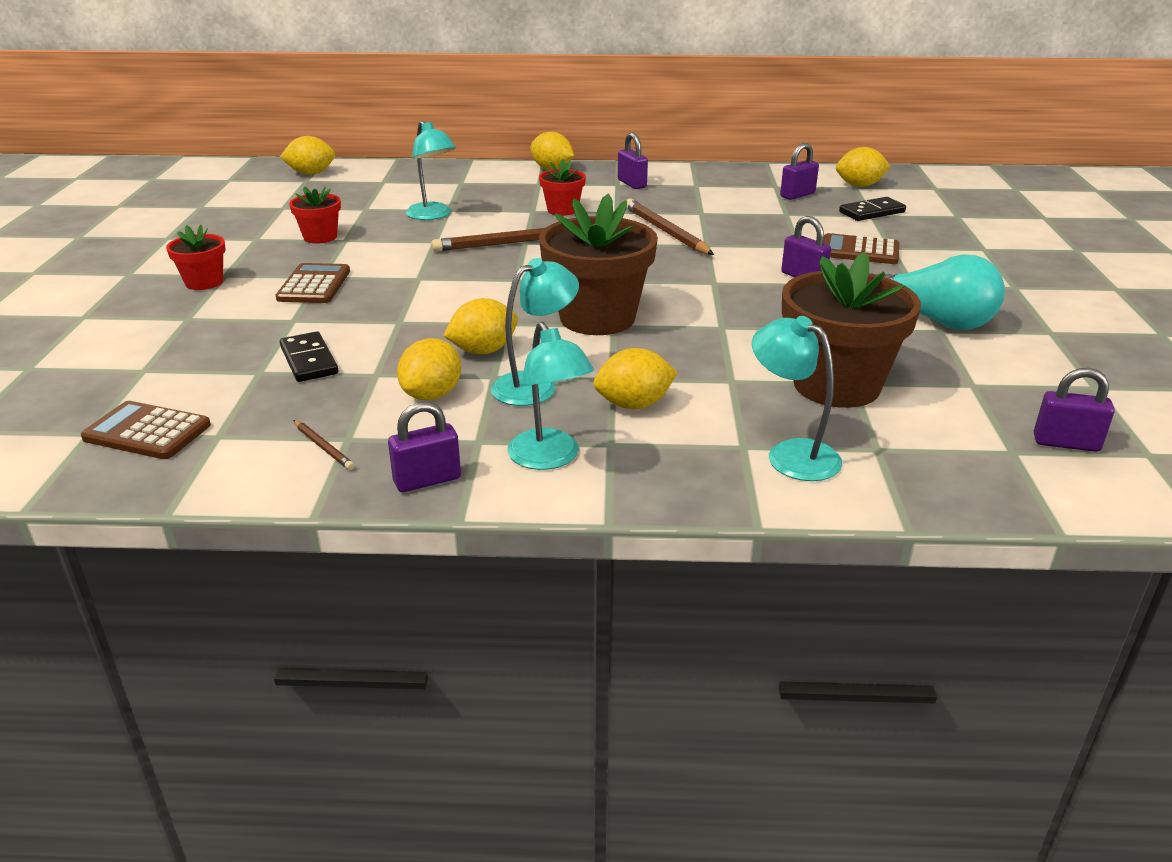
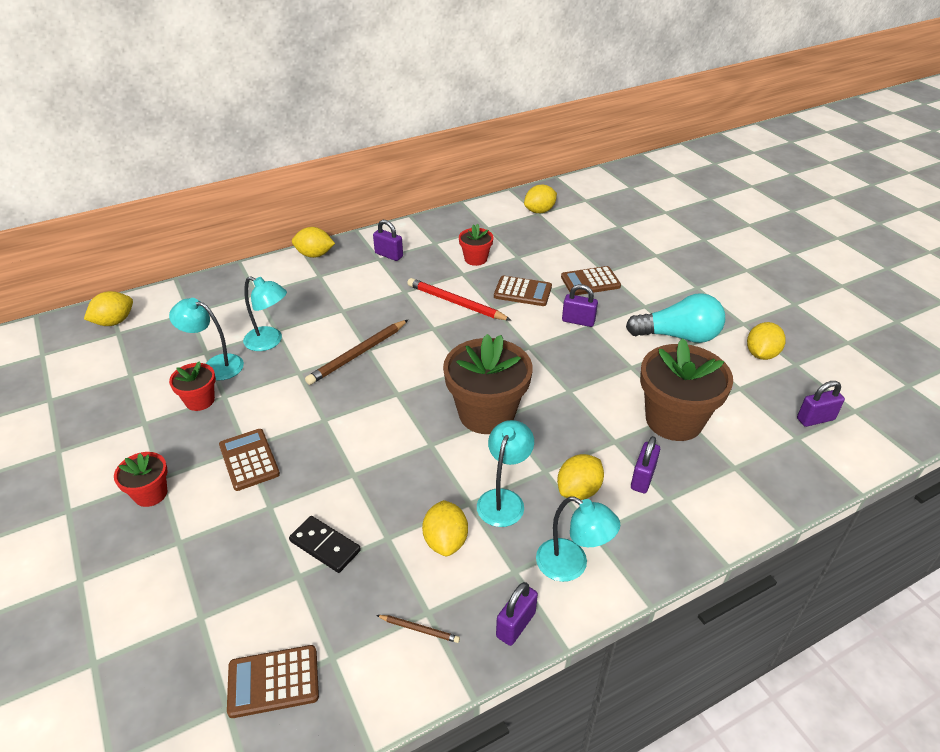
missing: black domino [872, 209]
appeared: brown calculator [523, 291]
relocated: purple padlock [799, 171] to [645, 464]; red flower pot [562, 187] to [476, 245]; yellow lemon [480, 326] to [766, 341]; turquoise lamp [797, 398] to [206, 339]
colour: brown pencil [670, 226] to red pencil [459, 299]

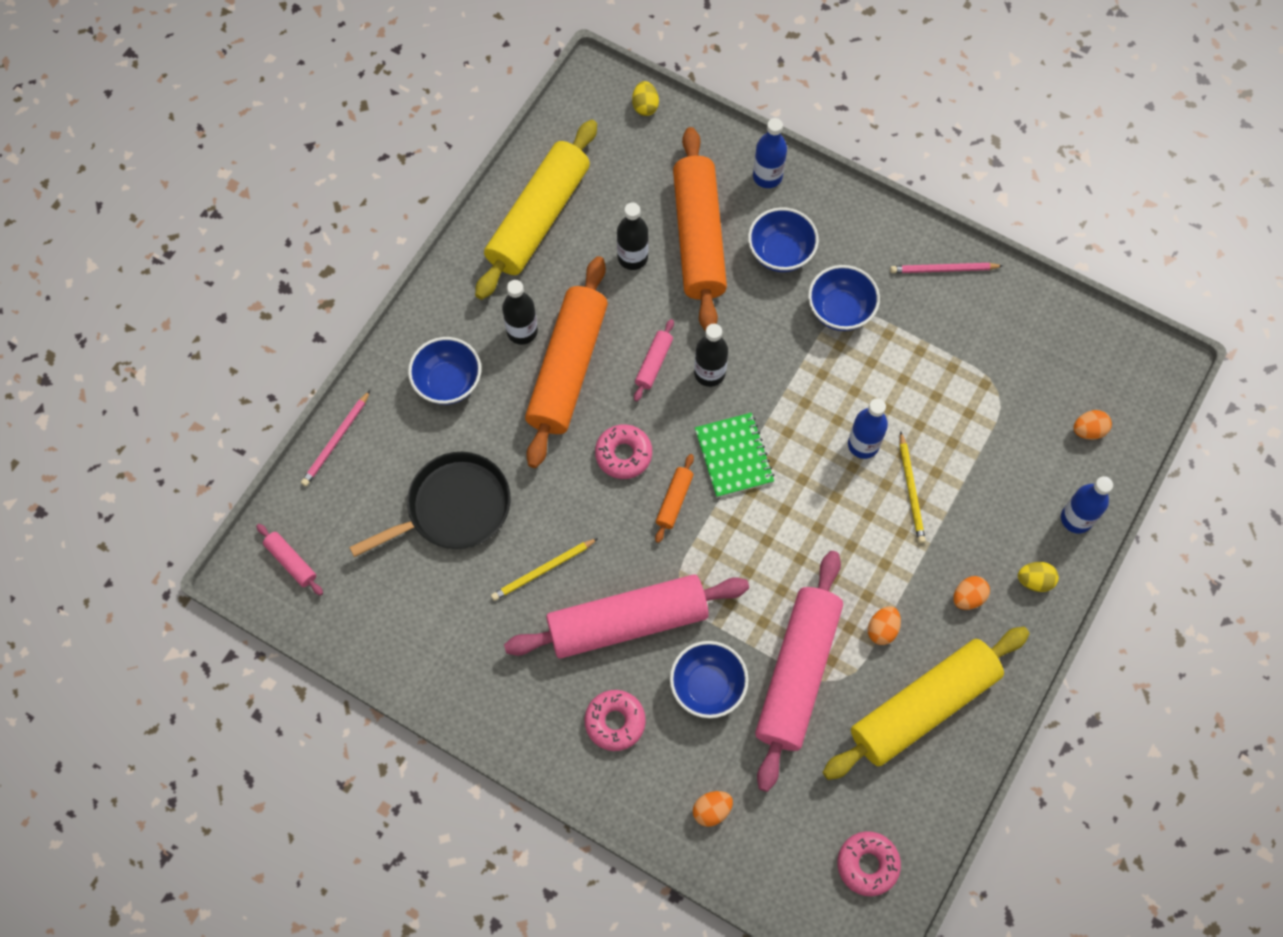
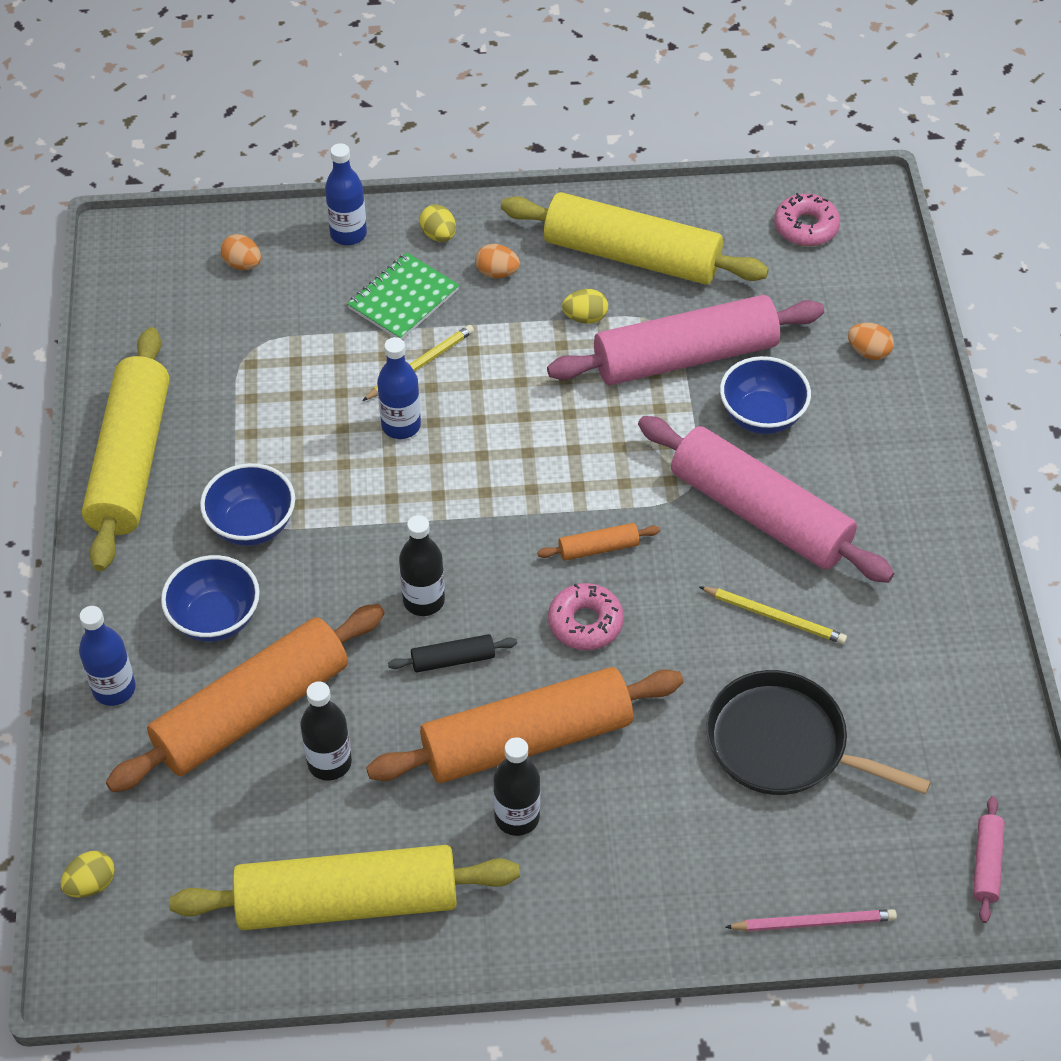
missing: blue bowl [444, 371]; pink donut [615, 720]
relocated: green notebook [734, 455] to [403, 295]
exchanged: pink pencil [946, 268] to yellow rolling pin [126, 449]
colour: pink rolling pin [654, 360] to black rolling pin [452, 653]; orange egg [884, 625] to yellow egg [585, 306]

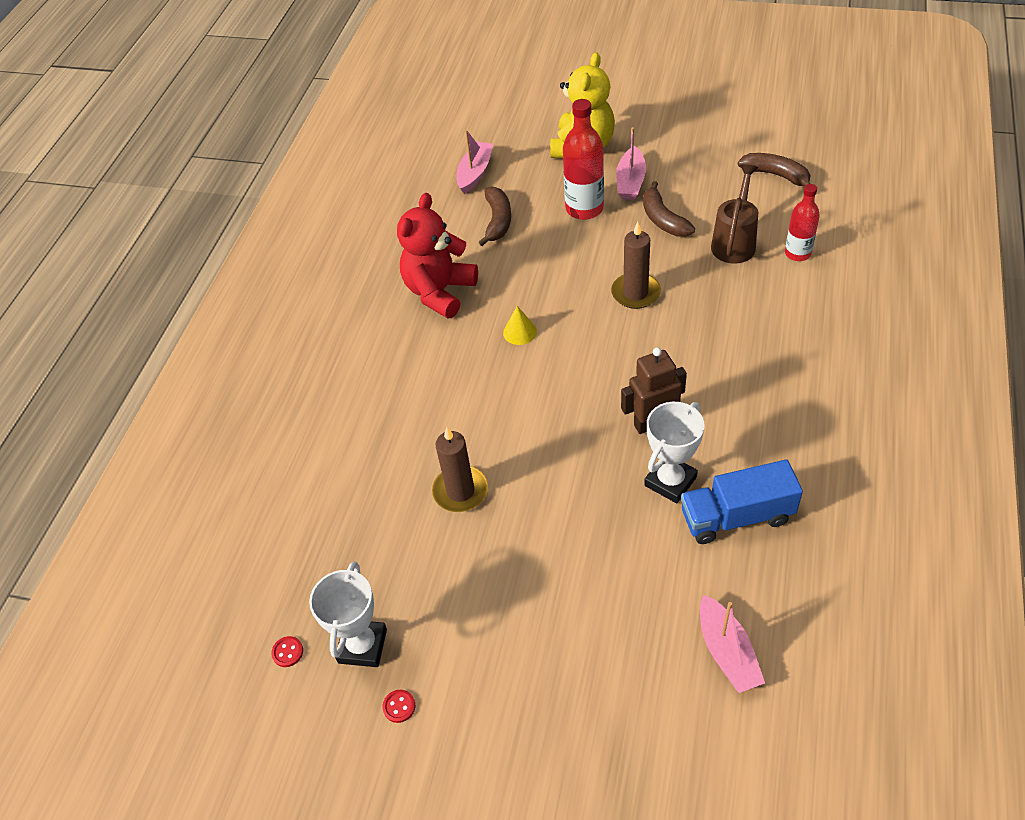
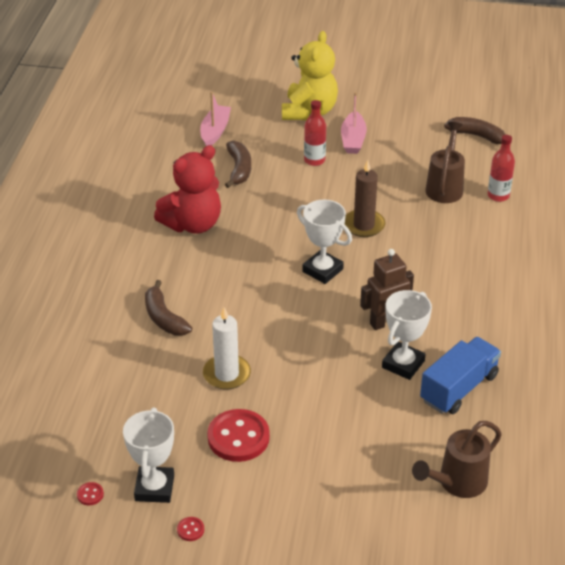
missing: yellow cone [520, 325]
appeared: white trophy [324, 241]; red button [238, 435]
relocated: brown banana [669, 209] to [168, 308]
exchanged: pink boat [732, 643] to brown watering can [457, 459]
colour: brown candle [460, 469] to white candle [227, 348]
spun: red teddy bear [437, 256] = [187, 189] 150 degrees counterclockwise; blue truck [742, 502] = [460, 375] 150 degrees clockwise
size: red bottle [583, 159] = [315, 133] x0.64

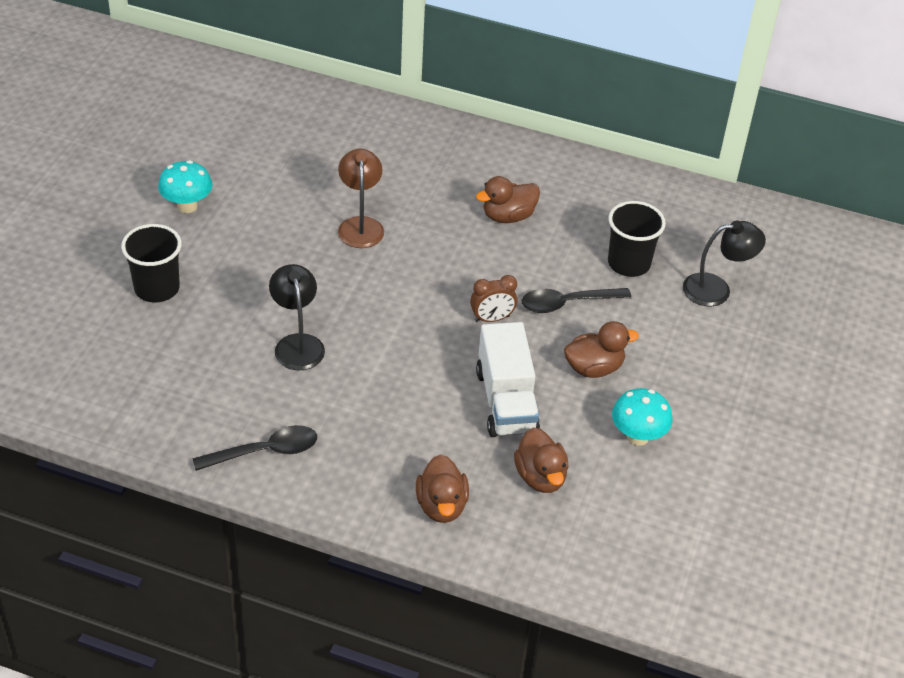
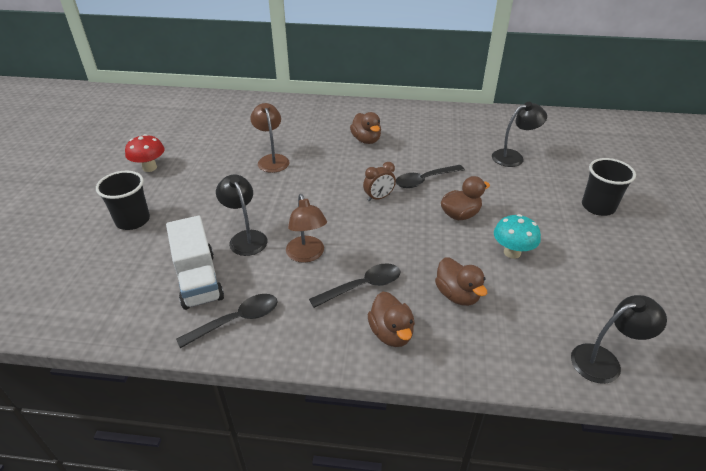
appeared: brown lamp [306, 228]; black spoon [355, 285]; black lamp [619, 339]
relocated: black cup [637, 239] to [609, 187]; white truck [508, 379] to [195, 263]
colour: turquoise mushroom [185, 186] to red mushroom [145, 153]
spun: brown duck [508, 199] = [365, 128] 75 degrees counterclockwise

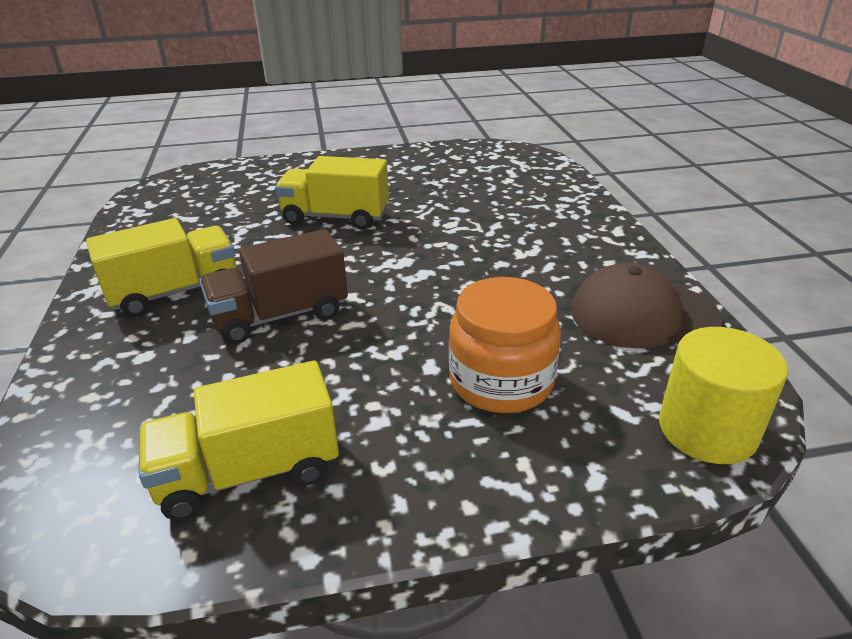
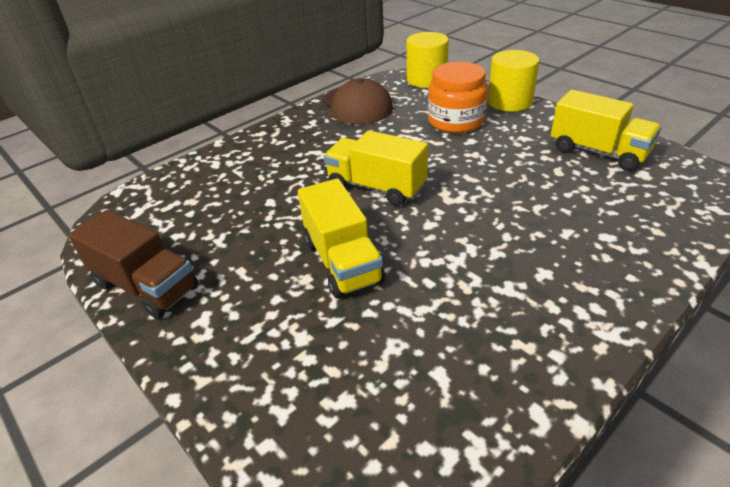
appeared: yellow cylinder [513, 80]
relocated: yellow truck [161, 267] to [376, 168]; brown truck [273, 286] to [133, 264]

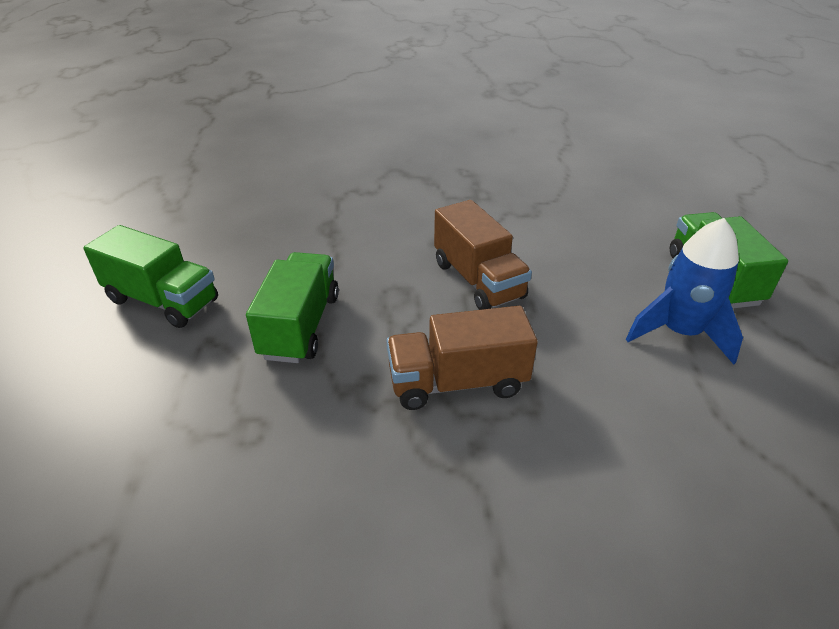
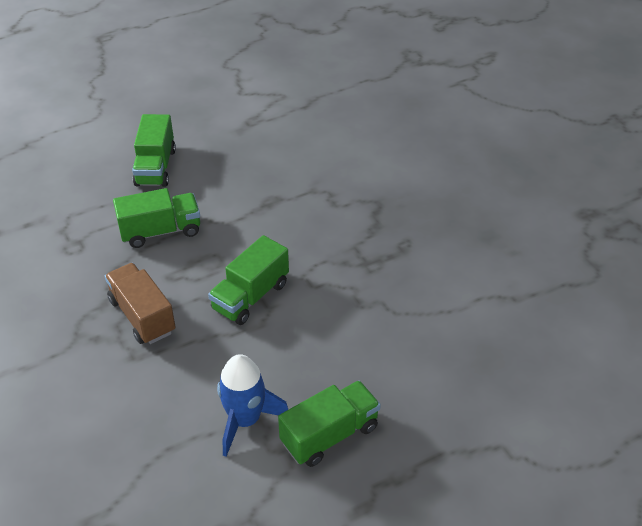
colour: brown truck [483, 255] to green truck [248, 280]

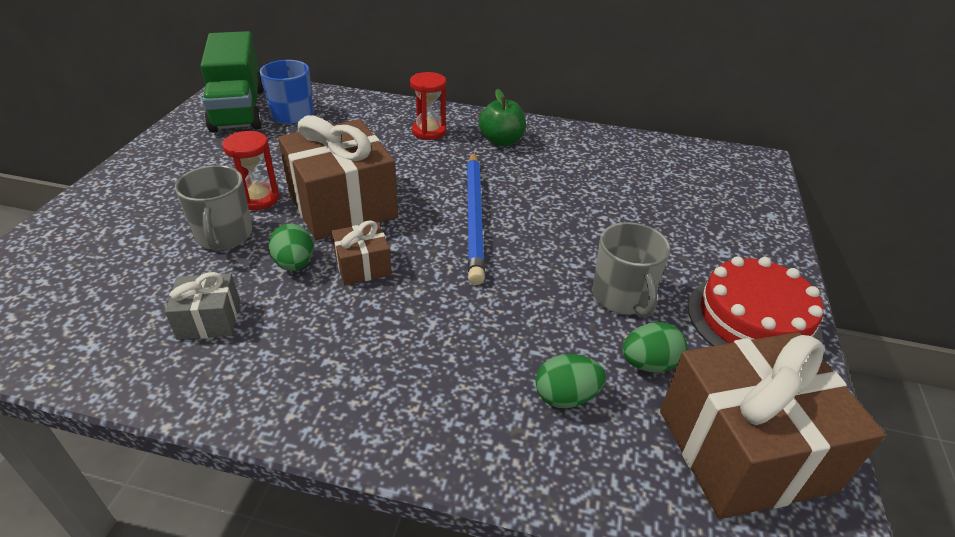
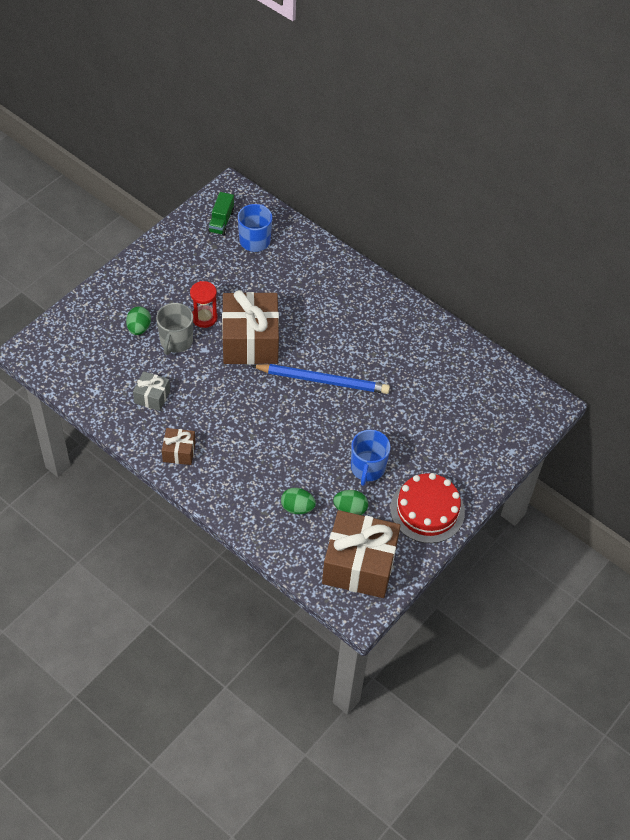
missing: red hourglass [428, 106]; green apple [502, 117]
relocated: brown gift [362, 252] to [179, 446]; green egg [291, 247] to [138, 321]
colour: grey mug [631, 269] to blue mug [371, 458]
spun: blue pencil [476, 218] = [320, 379] 105 degrees counterclockwise
size: green truck [232, 82] = [221, 213] x0.48

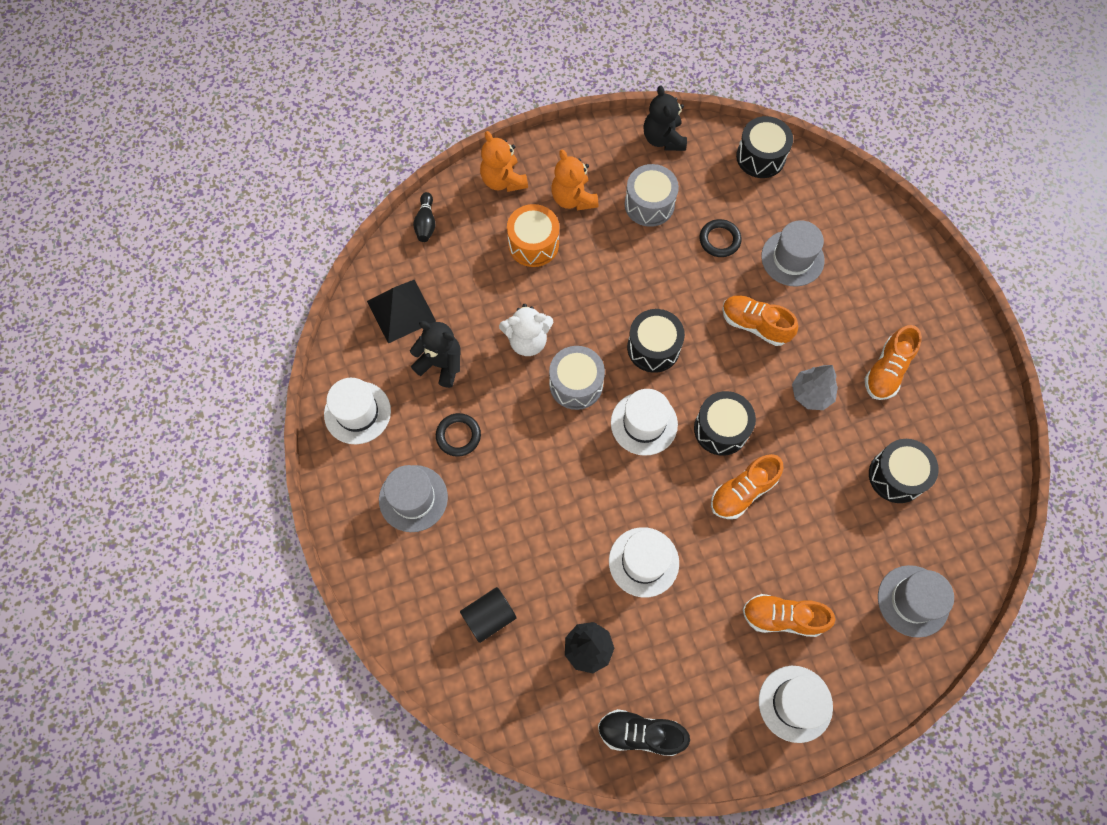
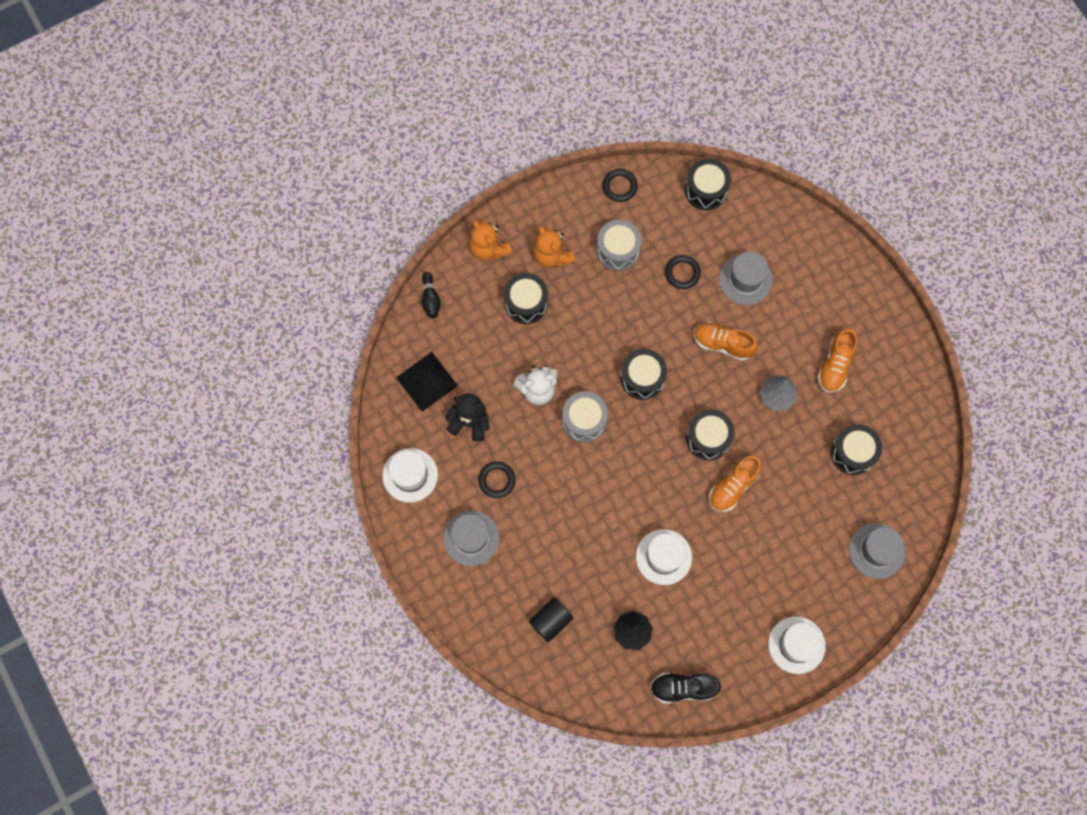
missing: white hat [644, 422]; orange shoe [789, 615]
exchanged: black teddy bear [665, 118] to black ring [620, 185]
colour: orange drum [533, 235] to black drum [526, 298]

